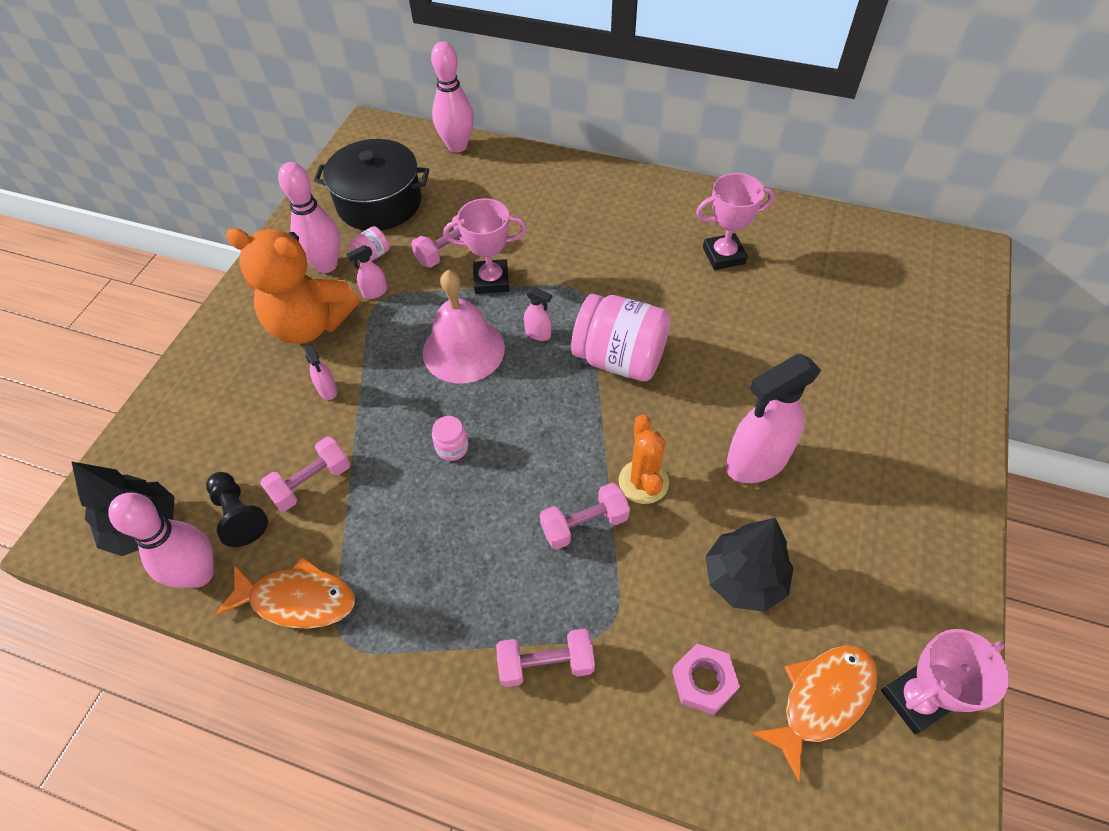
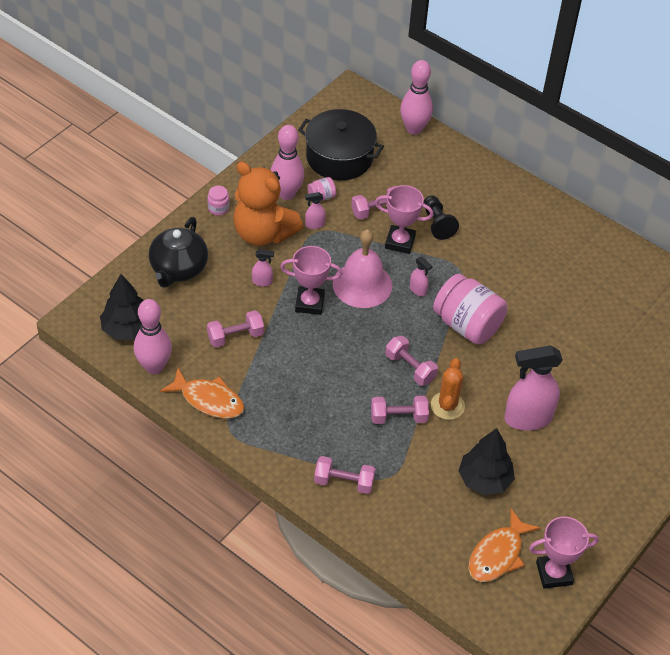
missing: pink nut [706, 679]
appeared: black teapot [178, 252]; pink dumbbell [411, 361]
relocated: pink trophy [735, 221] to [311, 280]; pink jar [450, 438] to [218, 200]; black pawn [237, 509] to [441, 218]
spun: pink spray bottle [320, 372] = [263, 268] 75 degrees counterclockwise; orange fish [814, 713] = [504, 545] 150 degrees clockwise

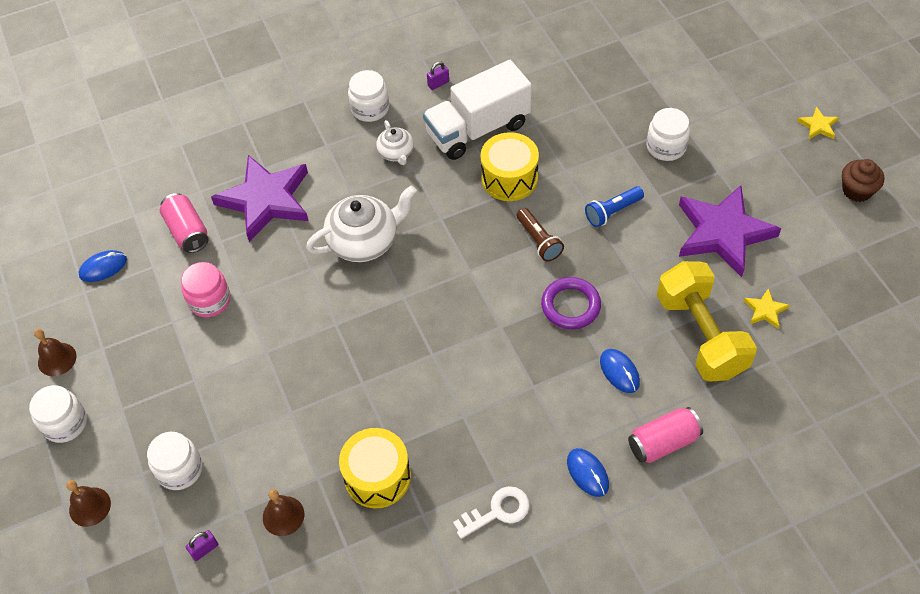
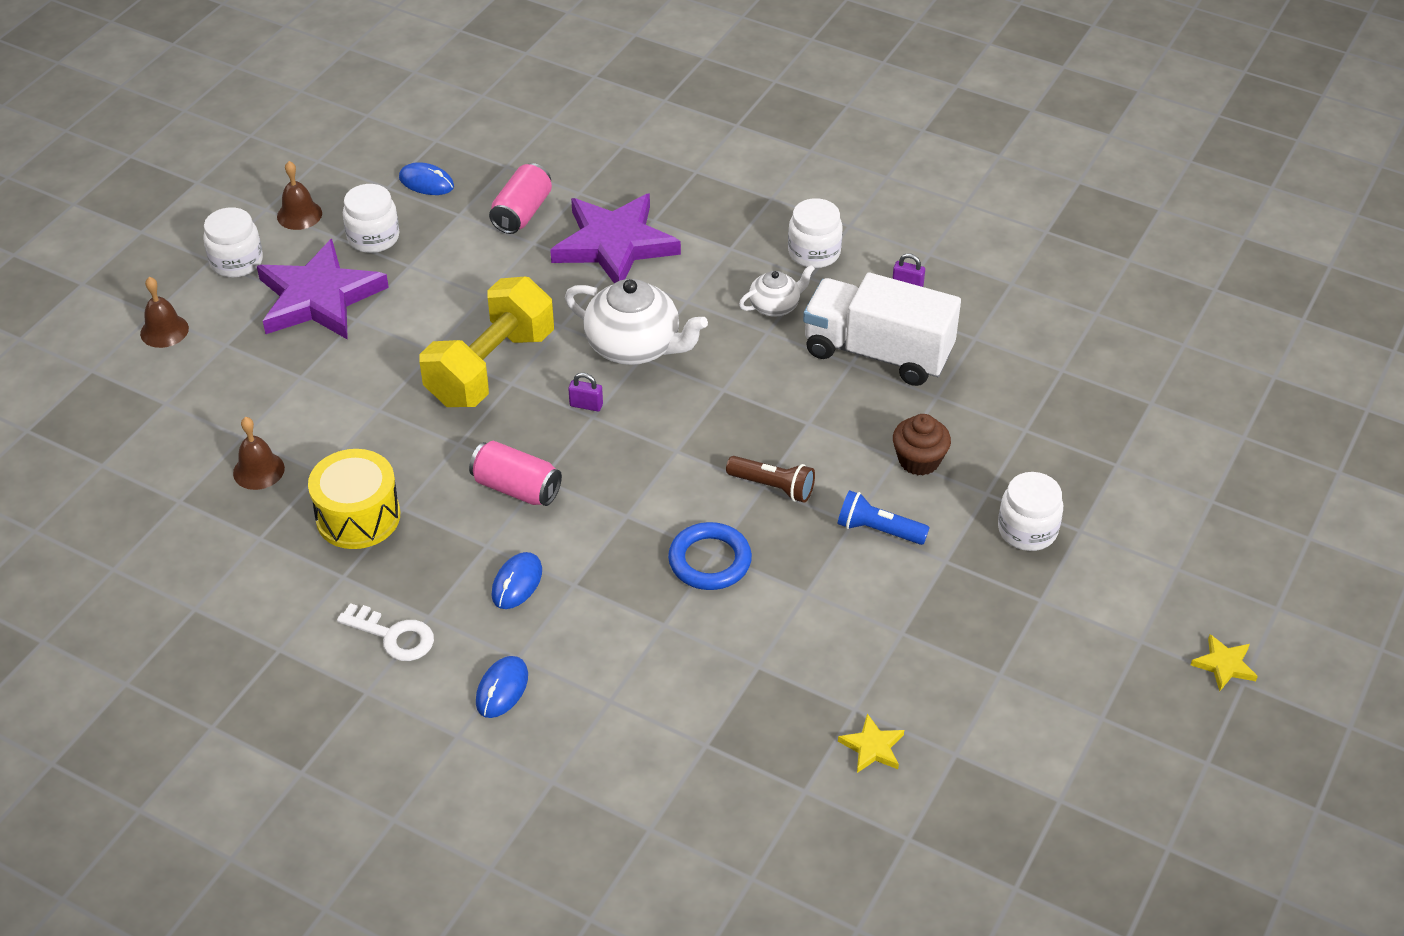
missing: yellow drum [510, 166]; pink jar [206, 289]
relocated: brown cupcake [863, 180] to [922, 445]; purple star [730, 231] to [323, 289]; yellow dumbbell [707, 321] to [486, 342]; blue mouse [620, 371] to [516, 580]; pink can [665, 435] to [515, 473]; white jar [174, 461] to [371, 218]; purple padlock [202, 545] to [585, 392]
colour: purple ring [571, 303] to blue ring [710, 556]
spun: white teapot [395, 142] = [777, 291] 150 degrees counterclockwise; brown flashlight [540, 234] = [770, 479] 90 degrees counterclockwise

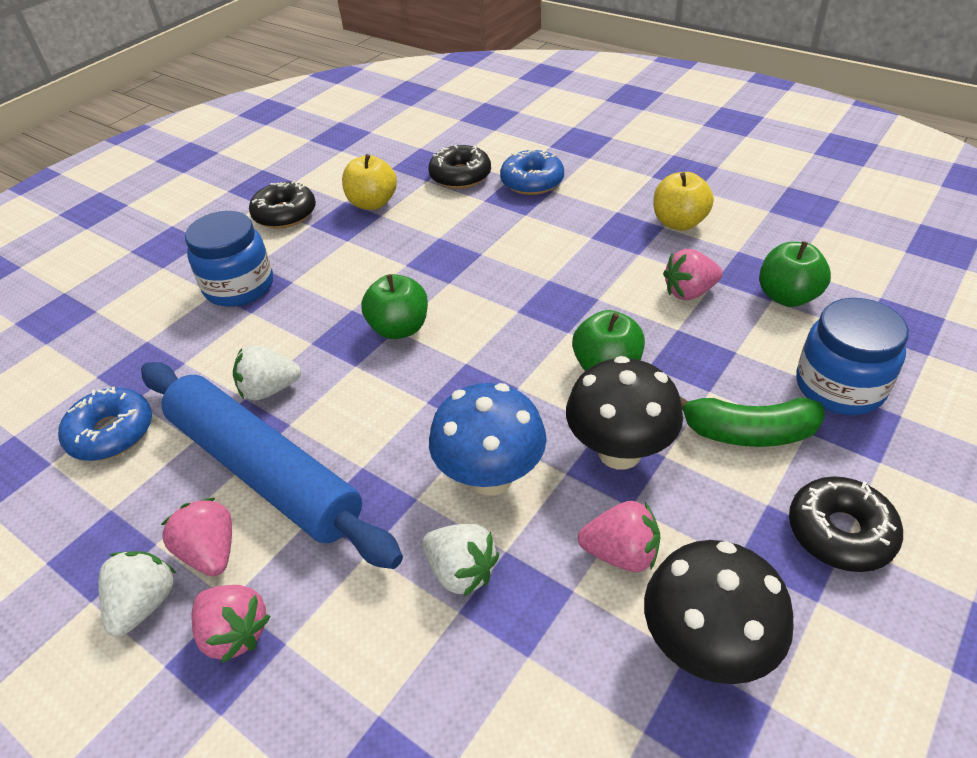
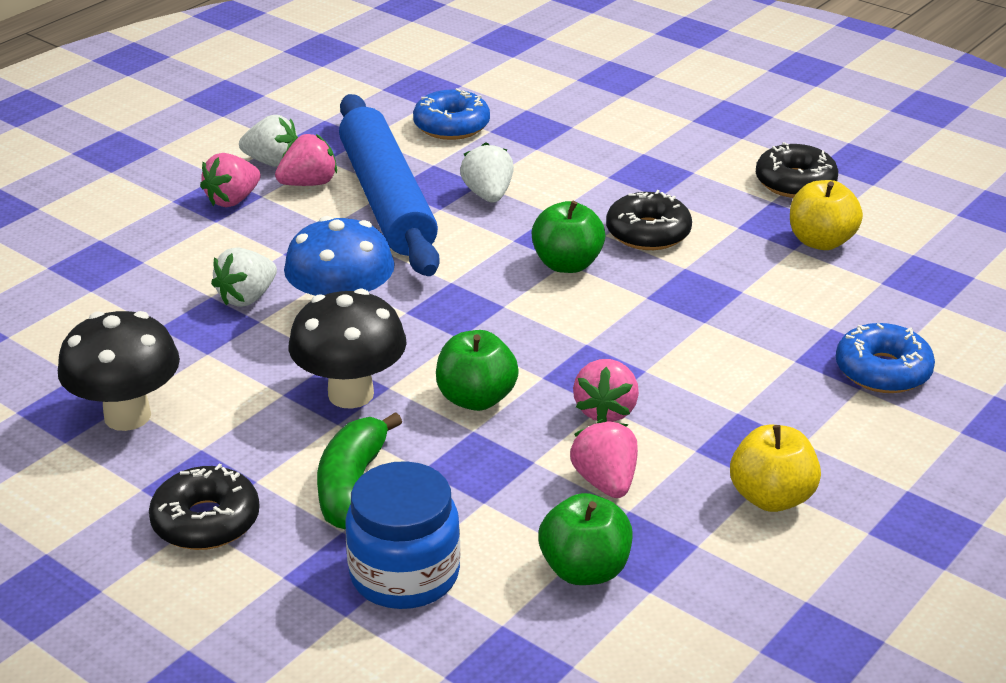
missing: blue jar [229, 259]
relocated: black donut [459, 167] to [649, 220]; pink strawberry [619, 536] to [606, 390]
spun: blue rolling pin [272, 465] = [389, 185] 60 degrees counterclockwise

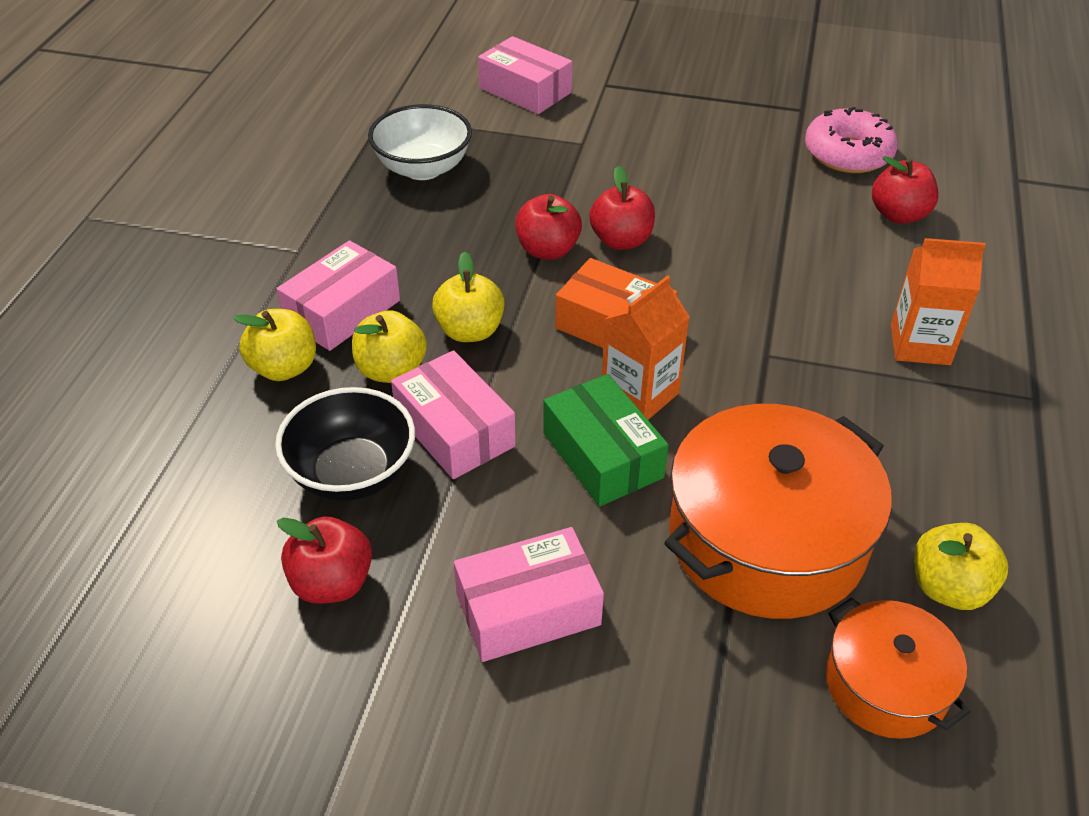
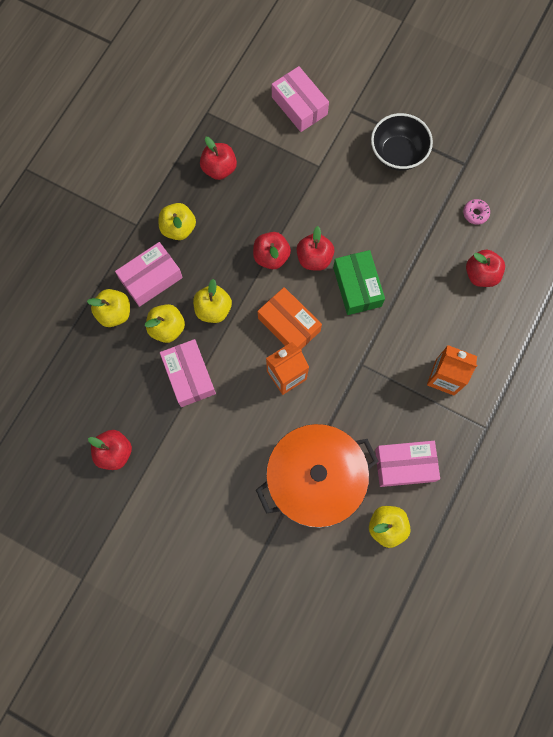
missing: orange pot [898, 668]
appeared: yellow apple [177, 221]
relocated: green box [605, 440] to [359, 282]; black bowl [345, 444] to [402, 142]; pink box [529, 594] to [407, 464]
exchanged: white bowl [420, 142] to red apple [218, 158]
size: pink donut [851, 140] = [476, 212] x0.48

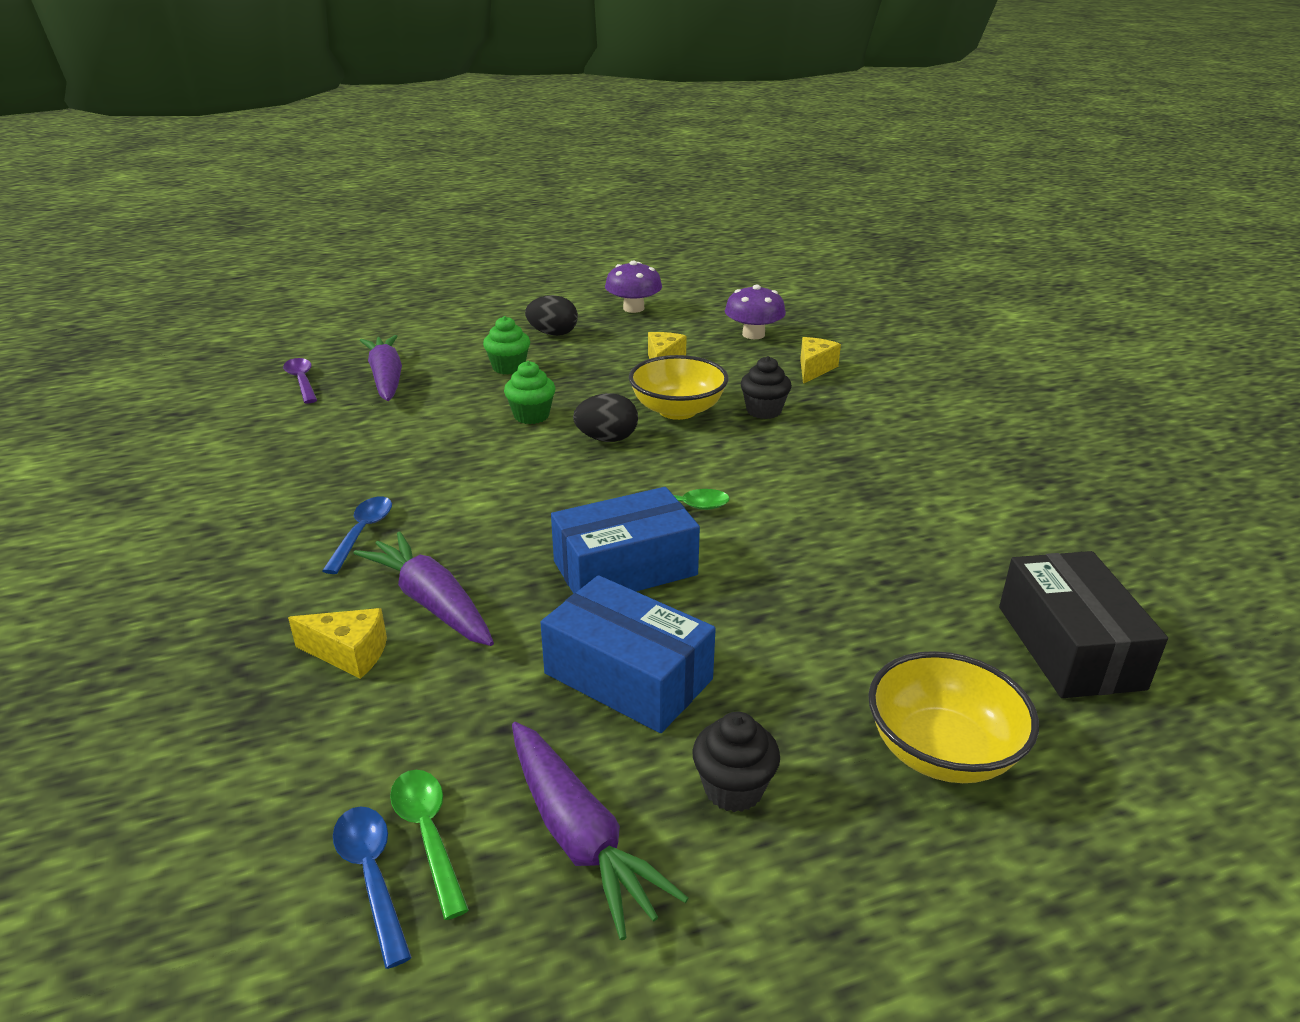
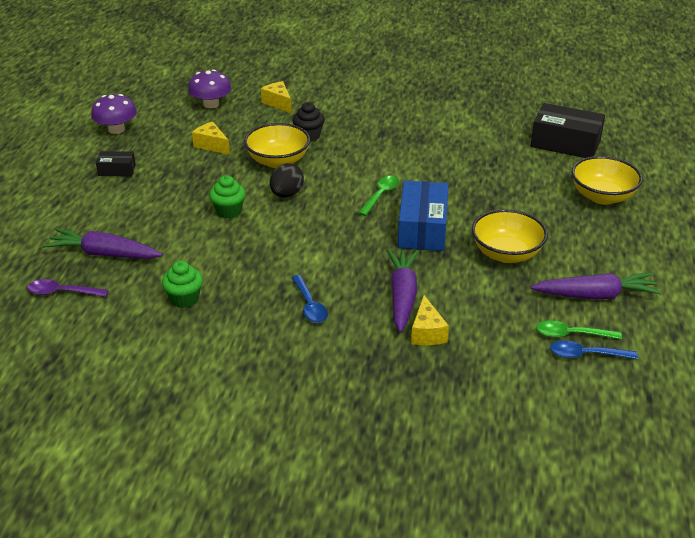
missing: black cupcake [736, 762]
relocated: green cupcake [506, 345] to [182, 284]
exchanged: black egg [551, 315] to black box [116, 164]; blue box [628, 654] to yellow bowl [510, 236]
spun: blue spoon [357, 535] = [309, 299] 150 degrees counterclockwise; purple carrot [423, 589] = [403, 291] 105 degrees clockwise; yellow cheese [337, 643] = [430, 320] 135 degrees clockwise

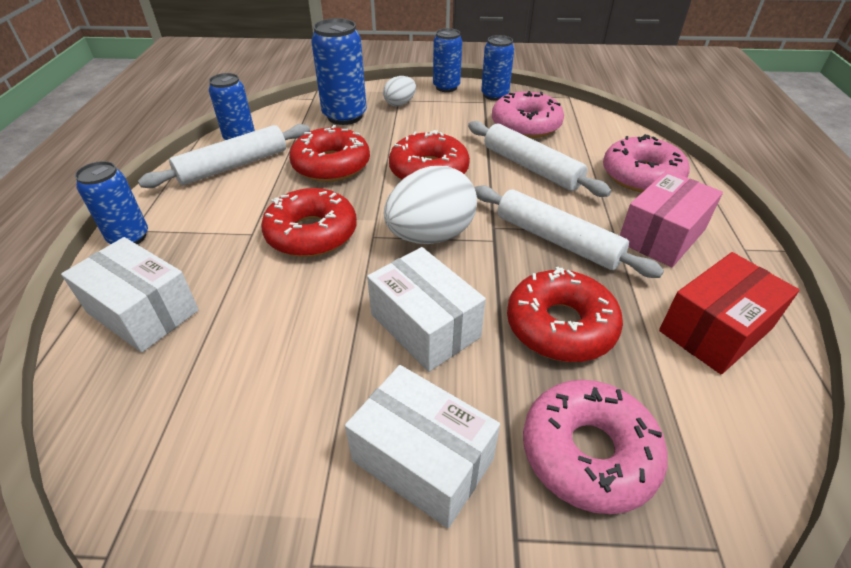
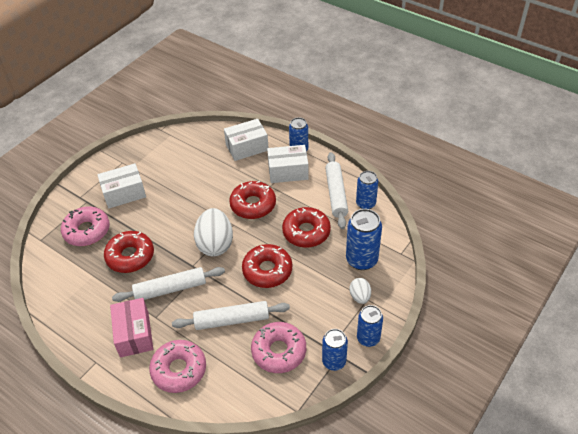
missing: red box [729, 313]
relocated: white box [426, 309] to [288, 164]

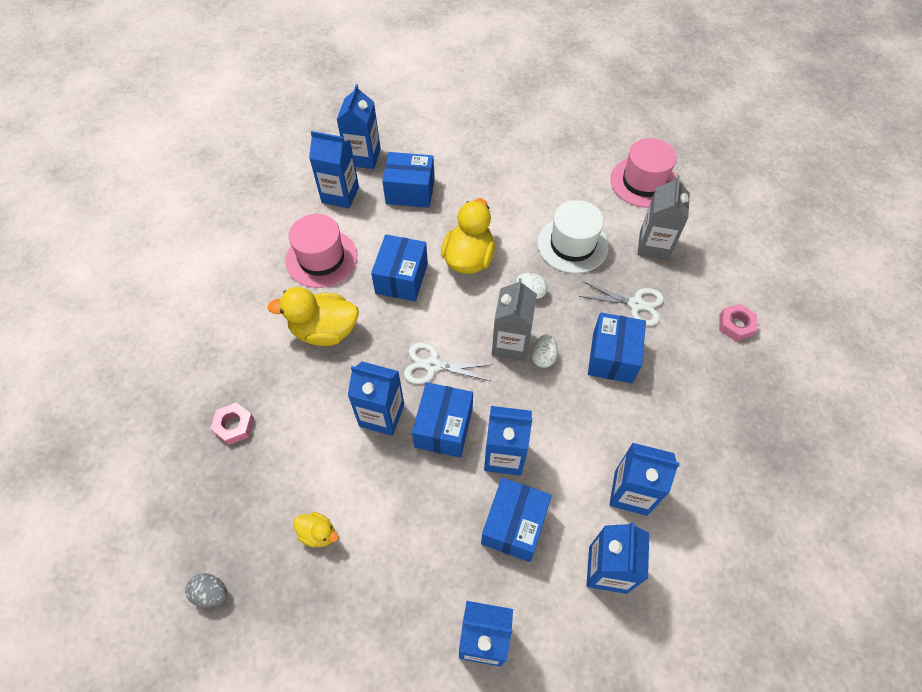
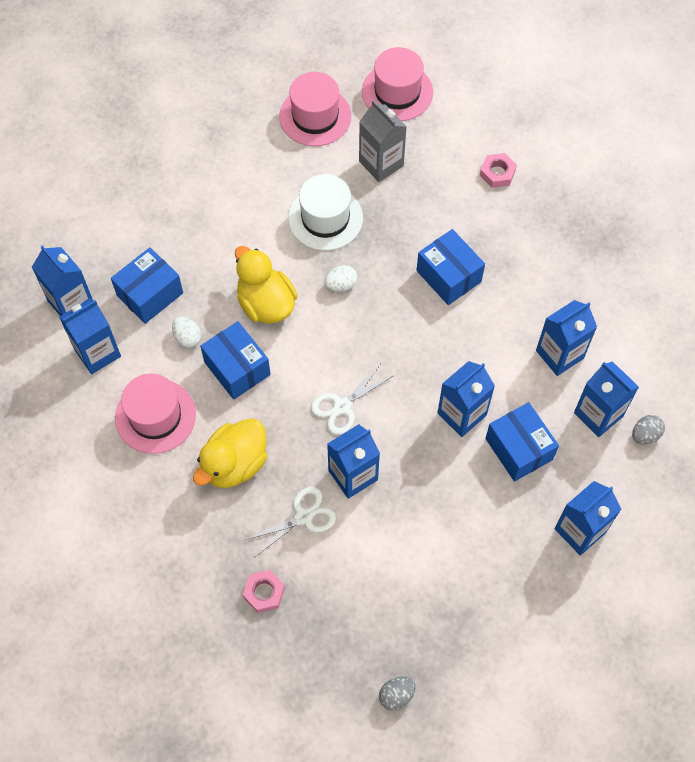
missing: grey carton [514, 319]; blue box [442, 420]; yellow duck [316, 529]
appeared: pink hat [397, 84]; grey egg [648, 429]
relocated: white scissors [621, 304] to [290, 521]; white egg [544, 351] to [186, 332]

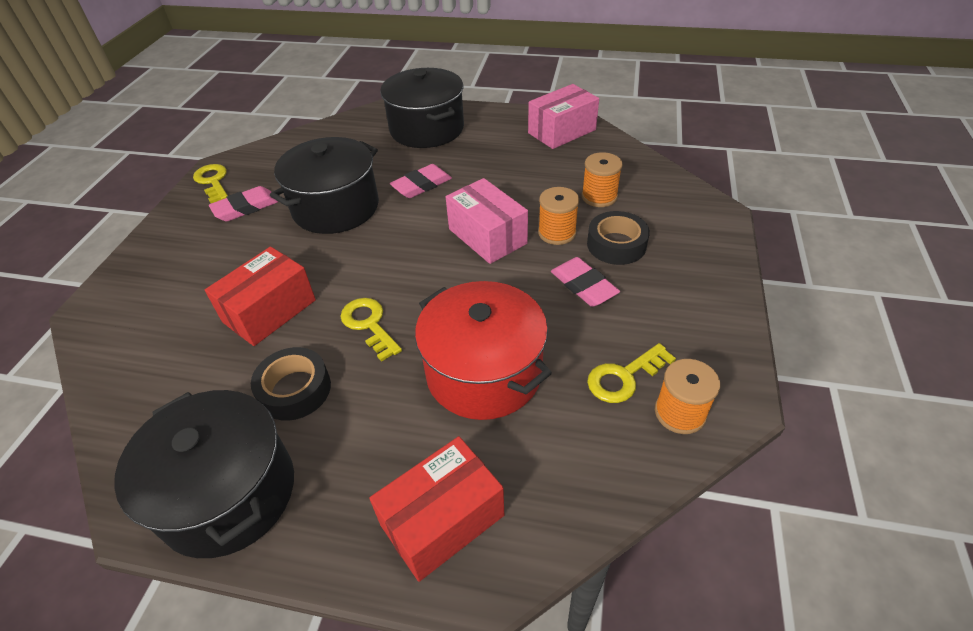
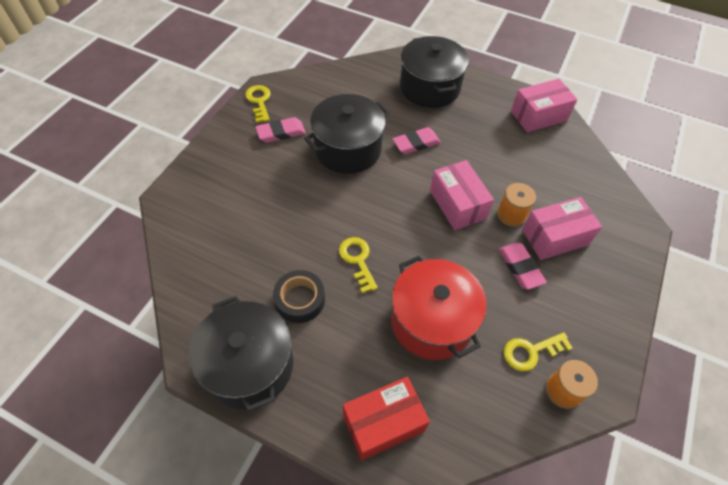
missing: orange spool [602, 179]; red box [260, 296]
exchanged: black tape [618, 238] to pink box [562, 228]

